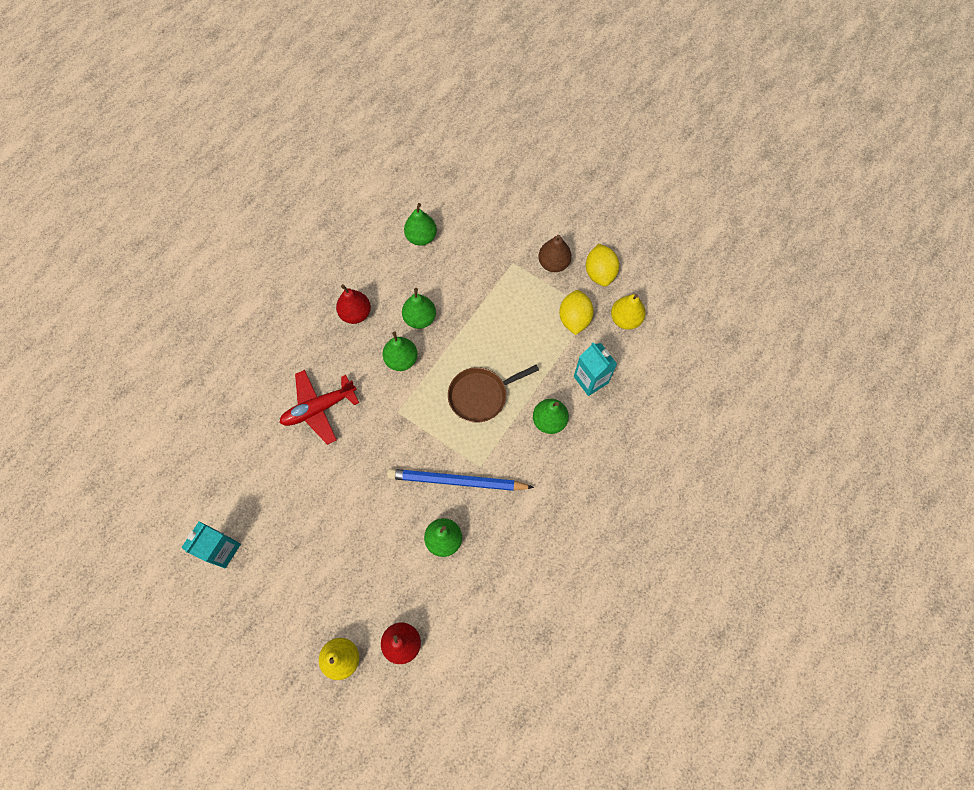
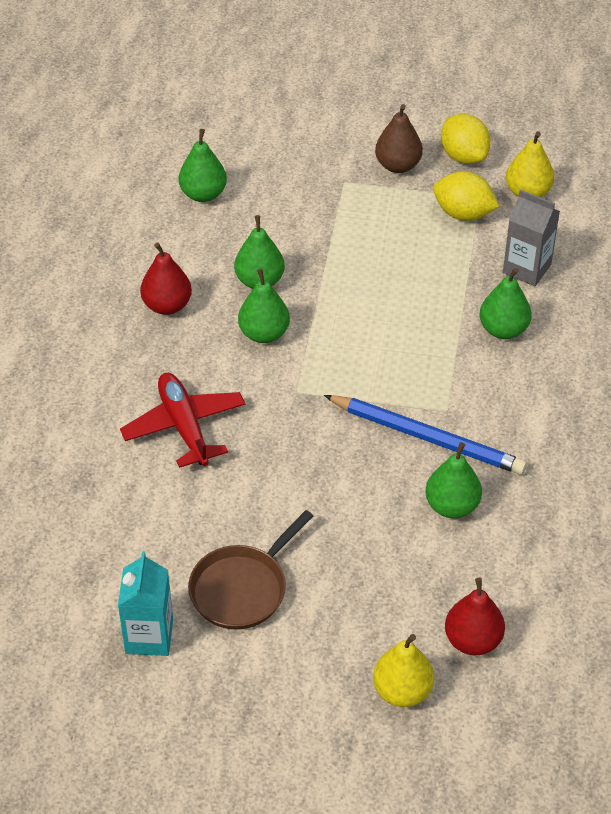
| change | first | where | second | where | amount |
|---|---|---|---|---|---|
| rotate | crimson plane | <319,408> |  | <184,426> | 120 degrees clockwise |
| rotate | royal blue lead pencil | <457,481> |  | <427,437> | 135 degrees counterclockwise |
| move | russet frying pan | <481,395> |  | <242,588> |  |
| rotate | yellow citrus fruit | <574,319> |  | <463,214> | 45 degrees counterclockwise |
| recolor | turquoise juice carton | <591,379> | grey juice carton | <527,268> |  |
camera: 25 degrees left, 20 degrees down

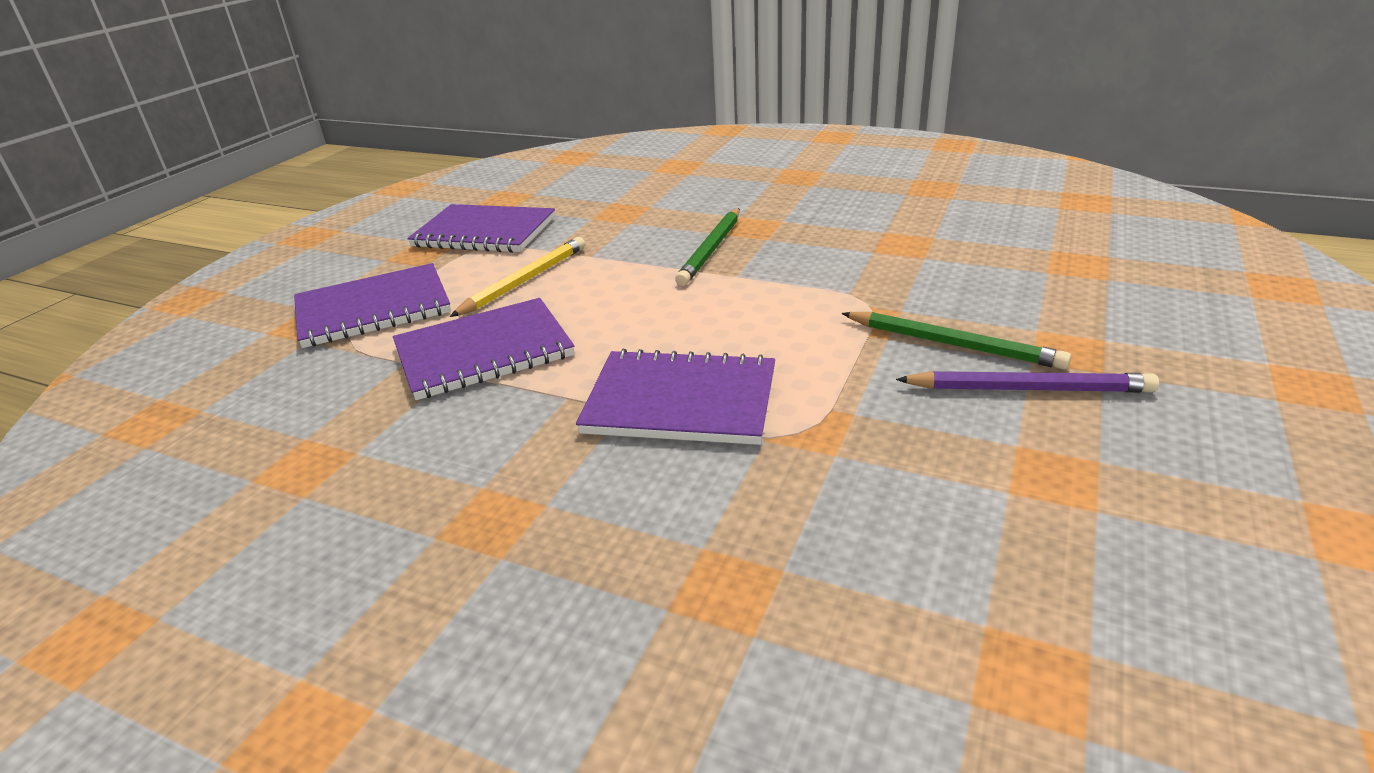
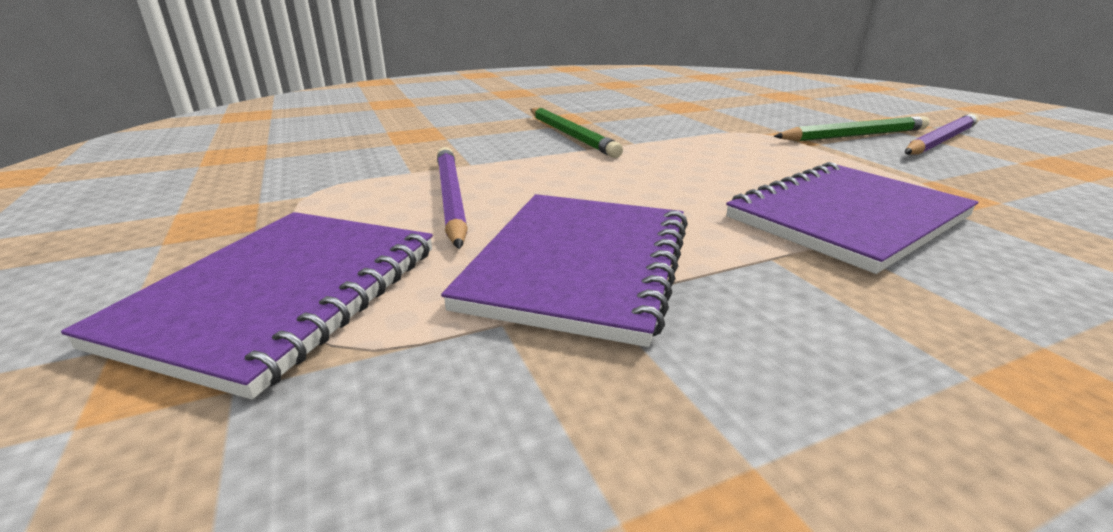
| change | first | where | second | where | amount |
|---|---|---|---|---|---|
| delete | royal purple notepad | <484,232> |  |  |  |
| recolor | yellow lead pencil | <525,280> | royal purple lead pencil | <450,198> |  |
camera: 50 degrees left, 5 degrees down

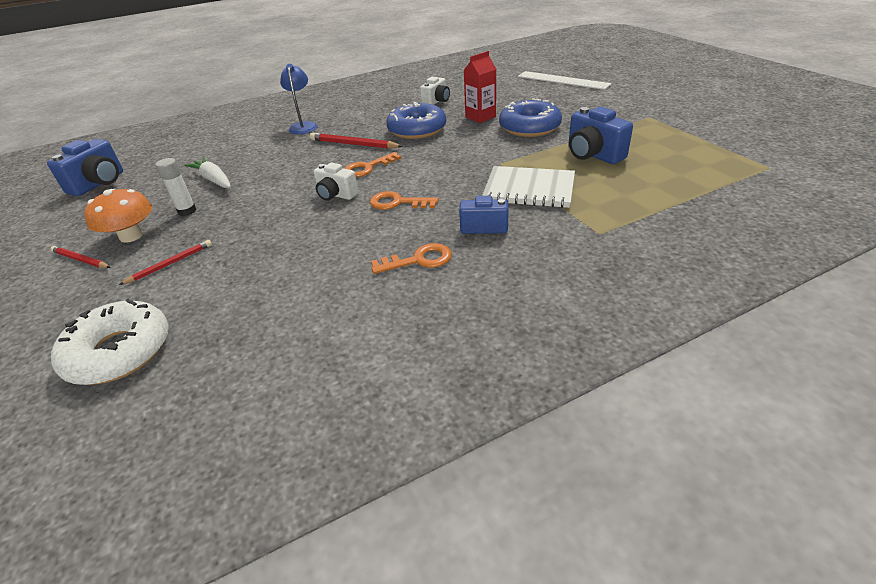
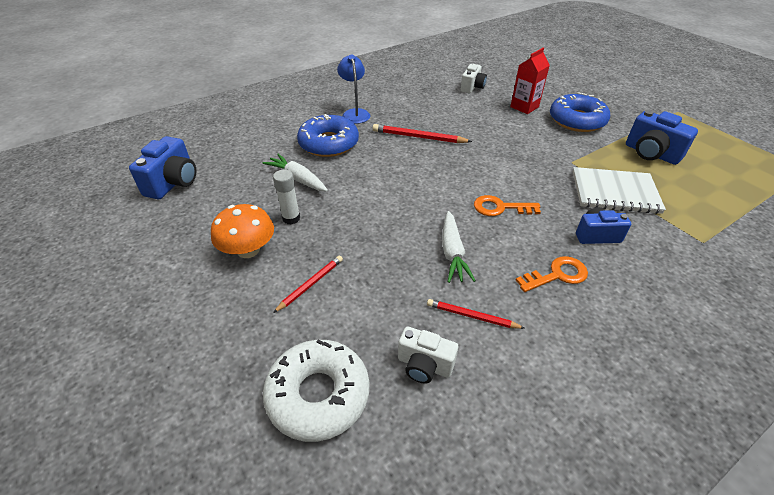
| change | first | where | second | where | amount |
|---|---|---|---|---|---|
| move | crimson lead pencil | <81,260> |  | <472,316> |  |
| move | white camera | <336,195> |  | <424,365> |  |
| delete | bright orange door key | <368,168> |  |  |  |
| move | royal blue glazed donut | <417,129> |  | <328,143> |  |
| delete | white measuring stick | <562,80> |  |  |  |
| insert |  |  | white toy carrot | <452,252> |  |
camera: 10 degrees left, 5 degrees up

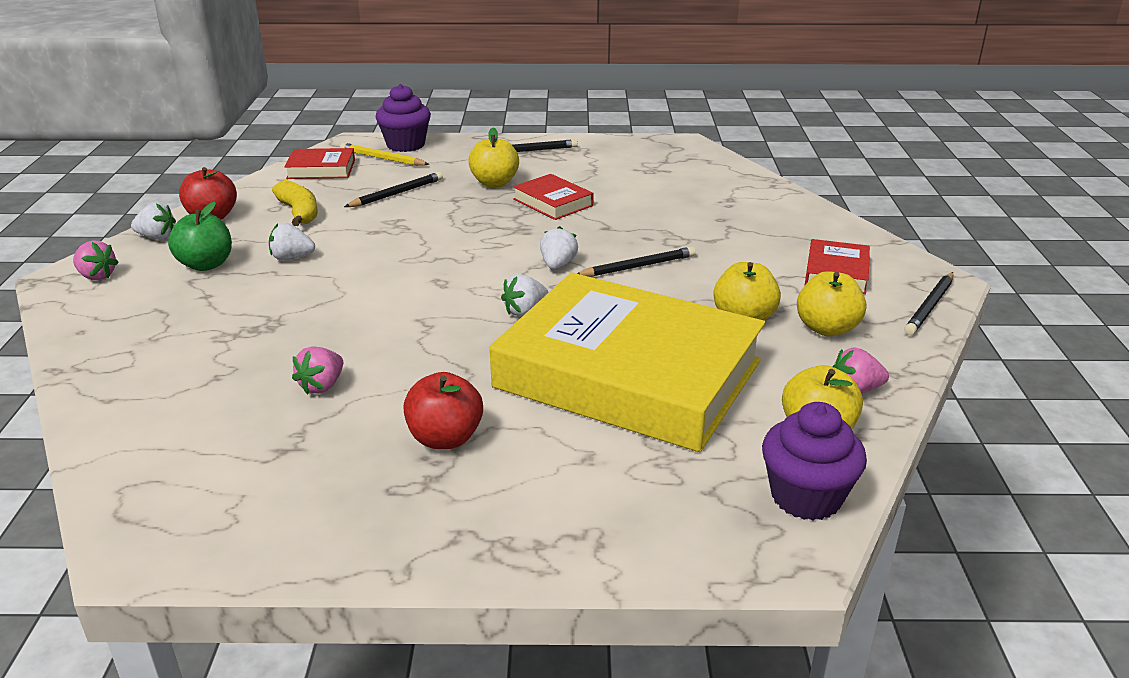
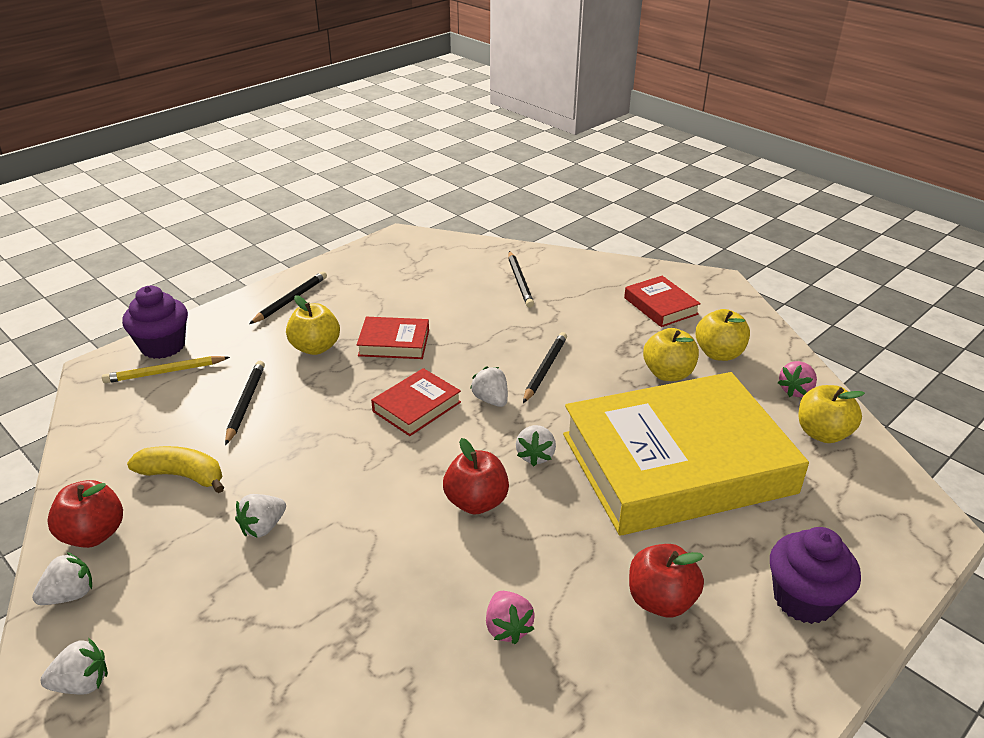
| change | first | where | second | where | amount |
|---|---|---|---|---|---|
| recolor | pink berry | <97,276> | white berry | <82,683> |  |
| delete | emerald toy apple | <206,265> |  |  |  |
| move | crimson hardcover | <321,169> |  | <417,407> |  |
| move | royal purple fairy cake | <806,497> |  | <803,599> |  |
| move | black lead pencil | <929,306> |  | <519,281> |  |
| insert |  |  | crimson toy apple | <476,502> |  |
camera: 45 degrees left, 5 degrees up

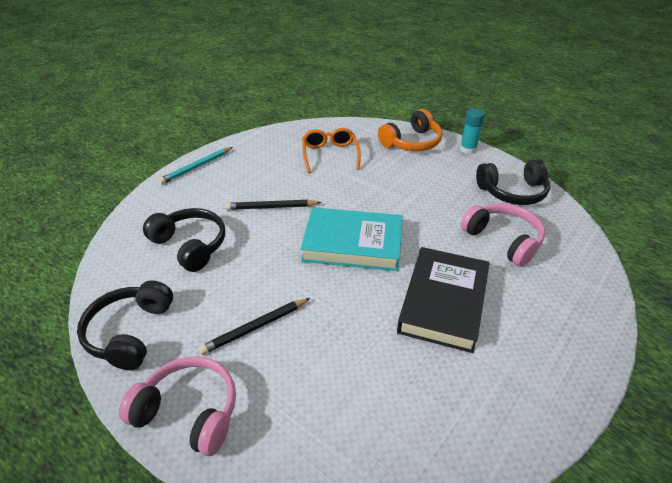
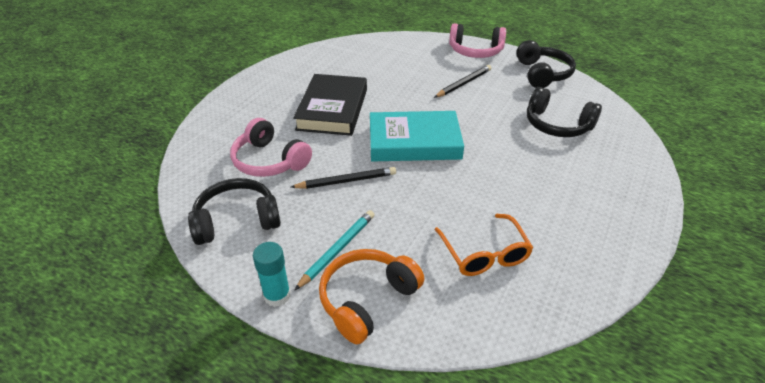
| change | first | where | second | where | amount |
|---|---|---|---|---|---|
| move | turquoise lead pencil | <196,167> |  | <338,249> |  |
| move | black lead pencil | <271,207> |  | <346,181> |  |
camera: 170 degrees right, 0 degrees up

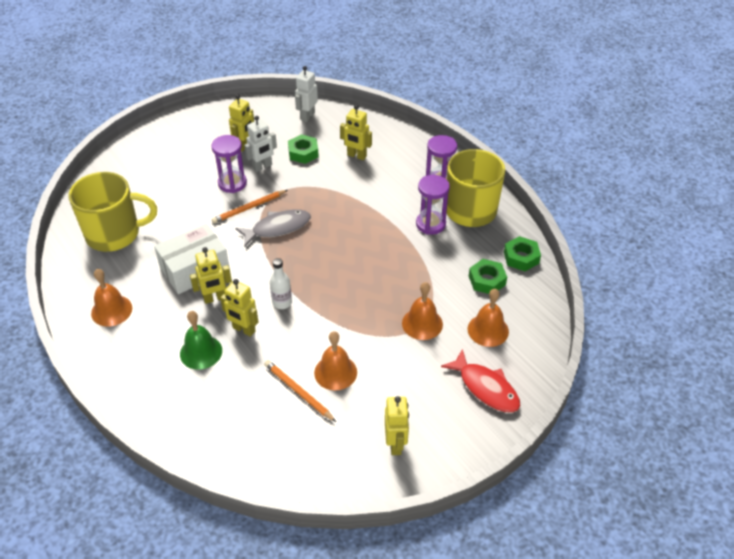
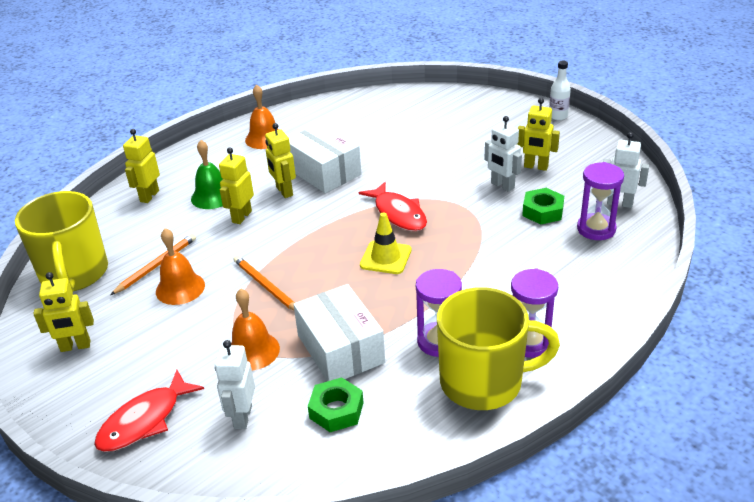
| change | first | where | second | where | amount |
|---|---|---|---|---|---|
| move | yellow mug | <114,234> |  | <74,274> |  |
| move | royal purple sand timer | <232,183> |  | <596,229> |  |
| move | bright orange lead pencil | <249,208> |  | <265,286> |  |
| recolor | grey toy fish | <277,228> | crimson toy fish | <398,214> |  |
| move | white flask | <282,302> |  | <558,116> |  |
| move | yellow robot figure | <356,156> |  | <149,196> |  |
| replace | bright orange school bell | <488,330> | white robot figure | <242,417> |  |
| delete | emerald nut | <521,257> |  |  |  |
| insert |  |  | white box | <340,349> |  |
| insert |  |  | yellow safety cone | <385,258> |  |
camera: 85 degrees right, 10 degrees down

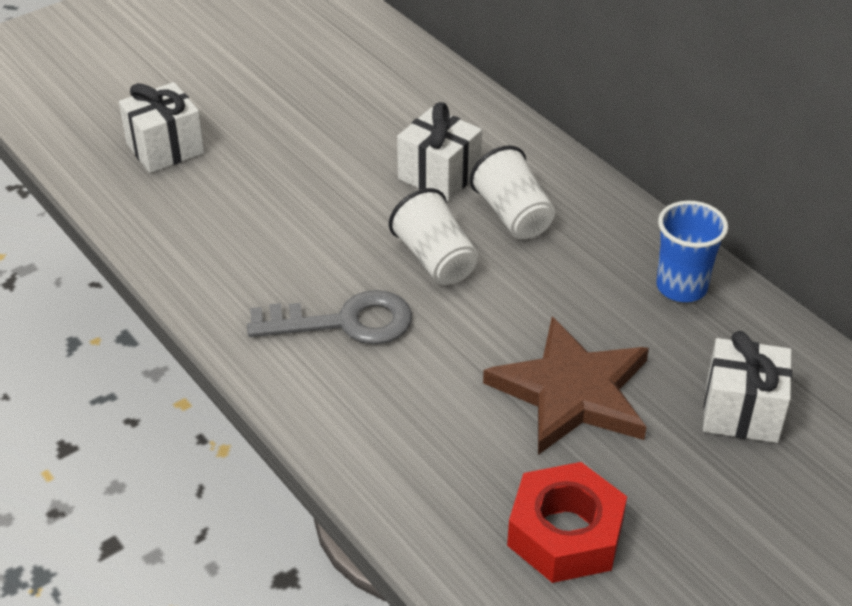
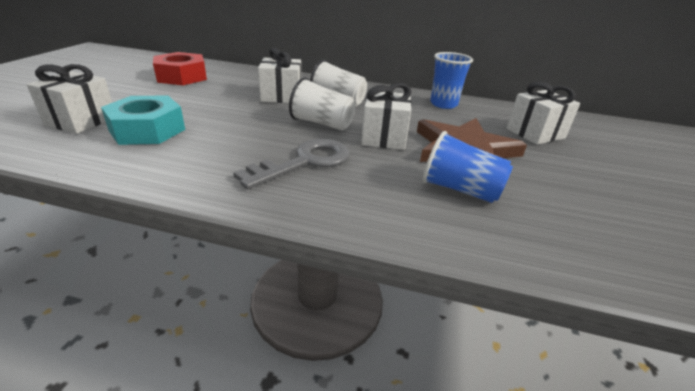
| change | first | where | second | where | amount |
|---|---|---|---|---|---|
| move | crimson nut | <565,533> |  | <182,77> |  |
| insert |  |  | turquoise nut | <147,130> |  |
| insert |  |  | white present | <383,137> |  |
| insert |  |  | royal blue tumbler | <460,189> |  |
camera: 40 degrees left, 10 degrees down

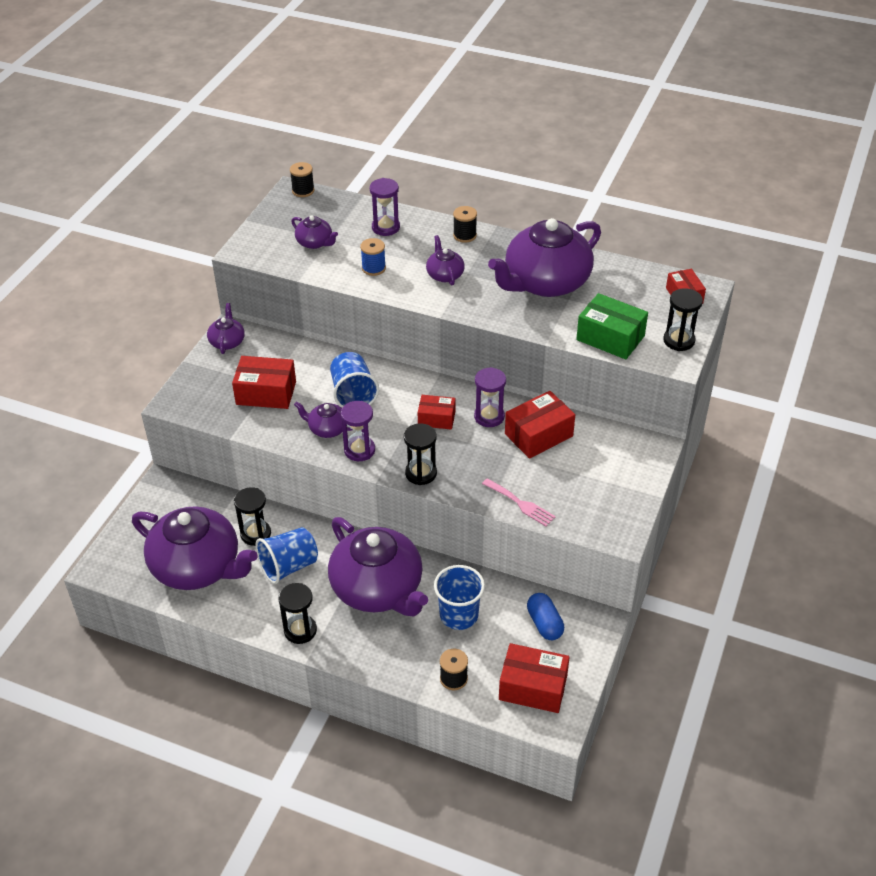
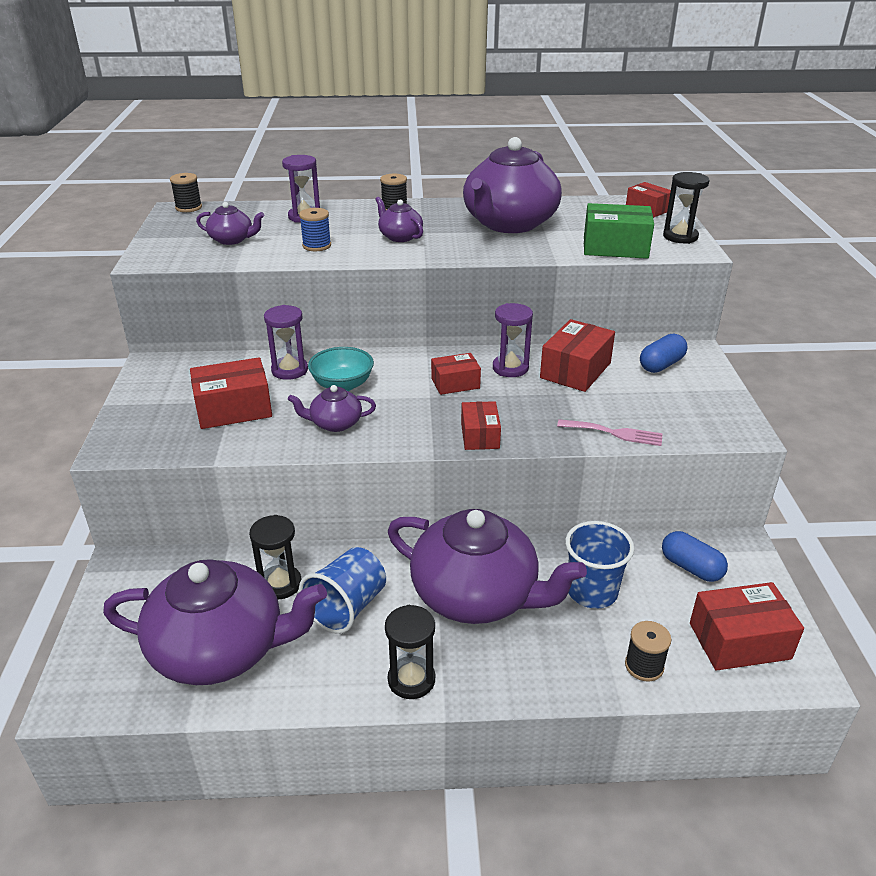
| change | first | where | second | where | amount |
|---|---|---|---|---|---|
| delete | royal purple china teapot | <227,342> |  |  |  |
| replace | royal blue tumbler | <353,394> | turquoise bowl | <342,385> |  |
| move | royal purple sand timer | <359,450> |  | <289,370> |  |
| replace | black sand timer | <421,473> | crimson box | <480,436> |  |
| insert |  |  | royal blue pill | <661,365> |  |
camera: 25 degrees left, 10 degrees down

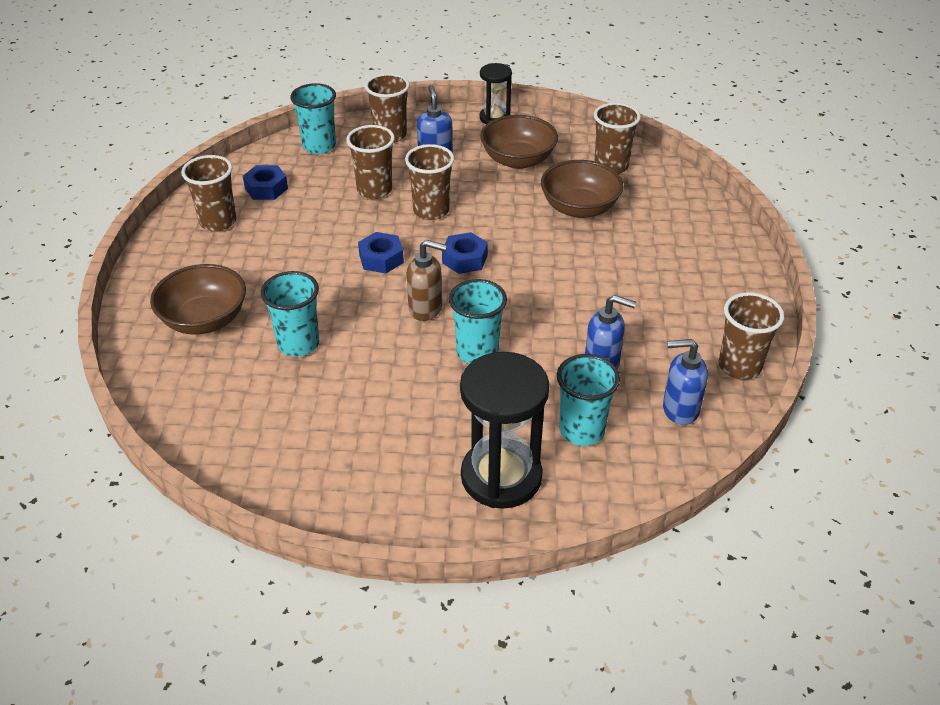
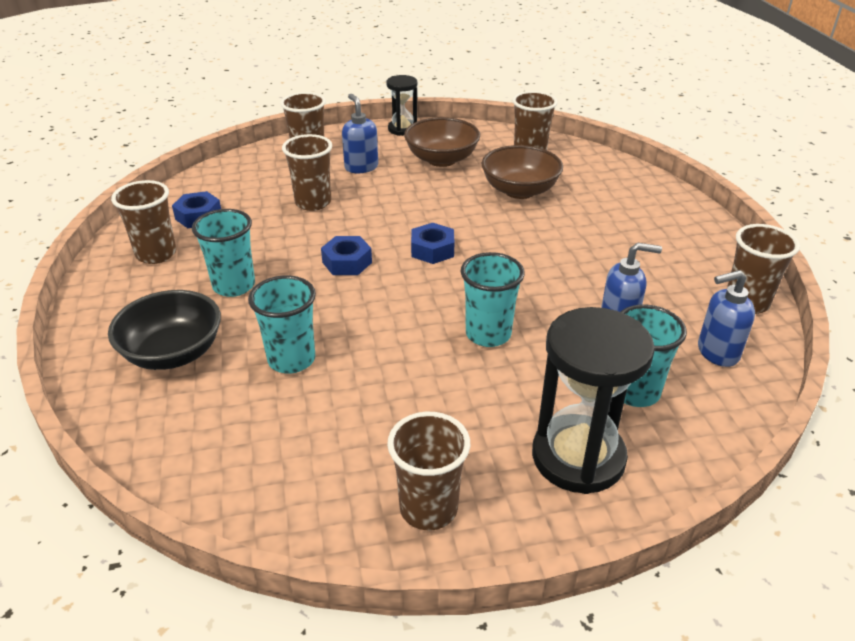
| change | first | where | second | where | amount |
|---|---|---|---|---|---|
| recolor | russet bowl | <204,320> | black bowl | <173,353> |  |
| move | turquoise tumbler | <319,146> |  | <234,286> |  |
| move | russet tumbler | <431,211> |  | <428,508> |  |
| delete | russet pump bottle | <426,308> |  |  |  |
camera: 15 degrees left, 5 degrees down

